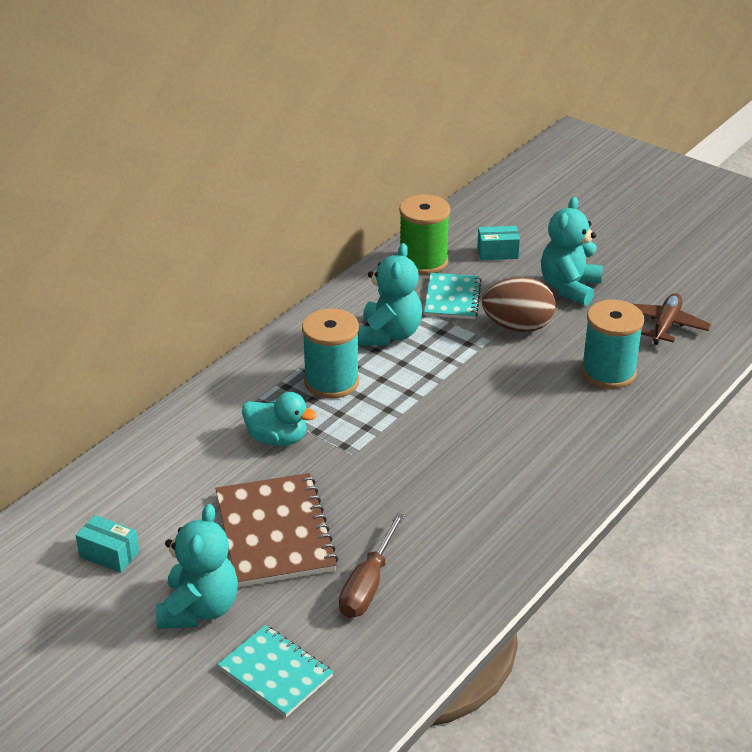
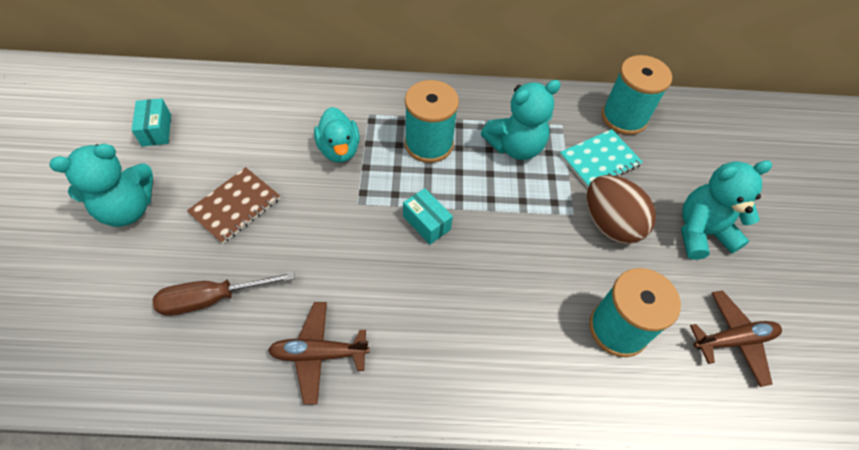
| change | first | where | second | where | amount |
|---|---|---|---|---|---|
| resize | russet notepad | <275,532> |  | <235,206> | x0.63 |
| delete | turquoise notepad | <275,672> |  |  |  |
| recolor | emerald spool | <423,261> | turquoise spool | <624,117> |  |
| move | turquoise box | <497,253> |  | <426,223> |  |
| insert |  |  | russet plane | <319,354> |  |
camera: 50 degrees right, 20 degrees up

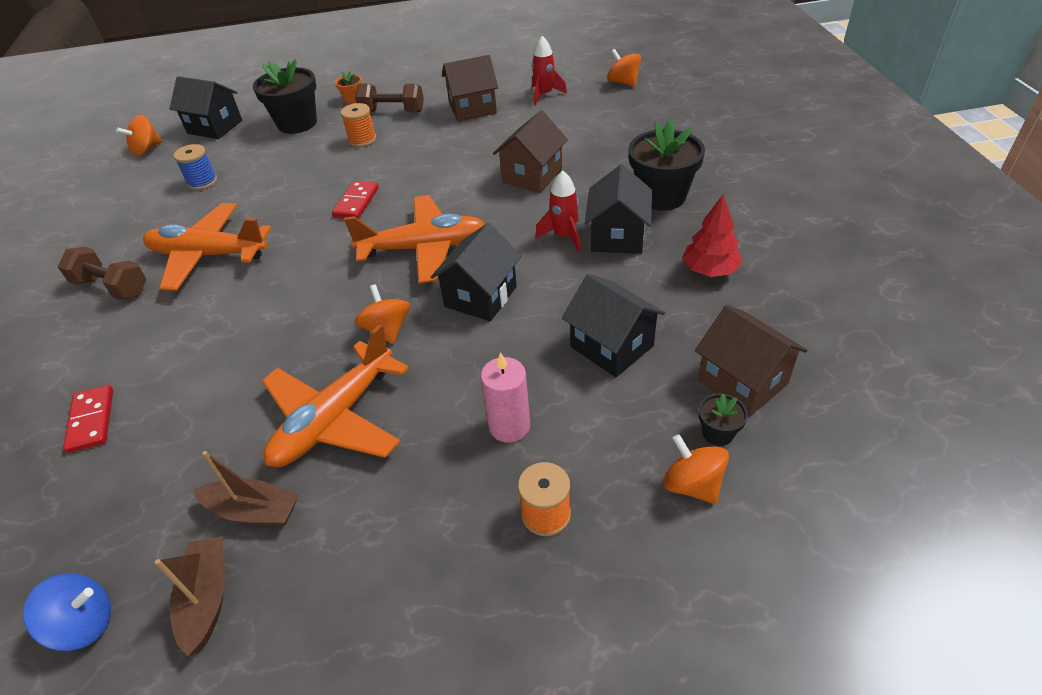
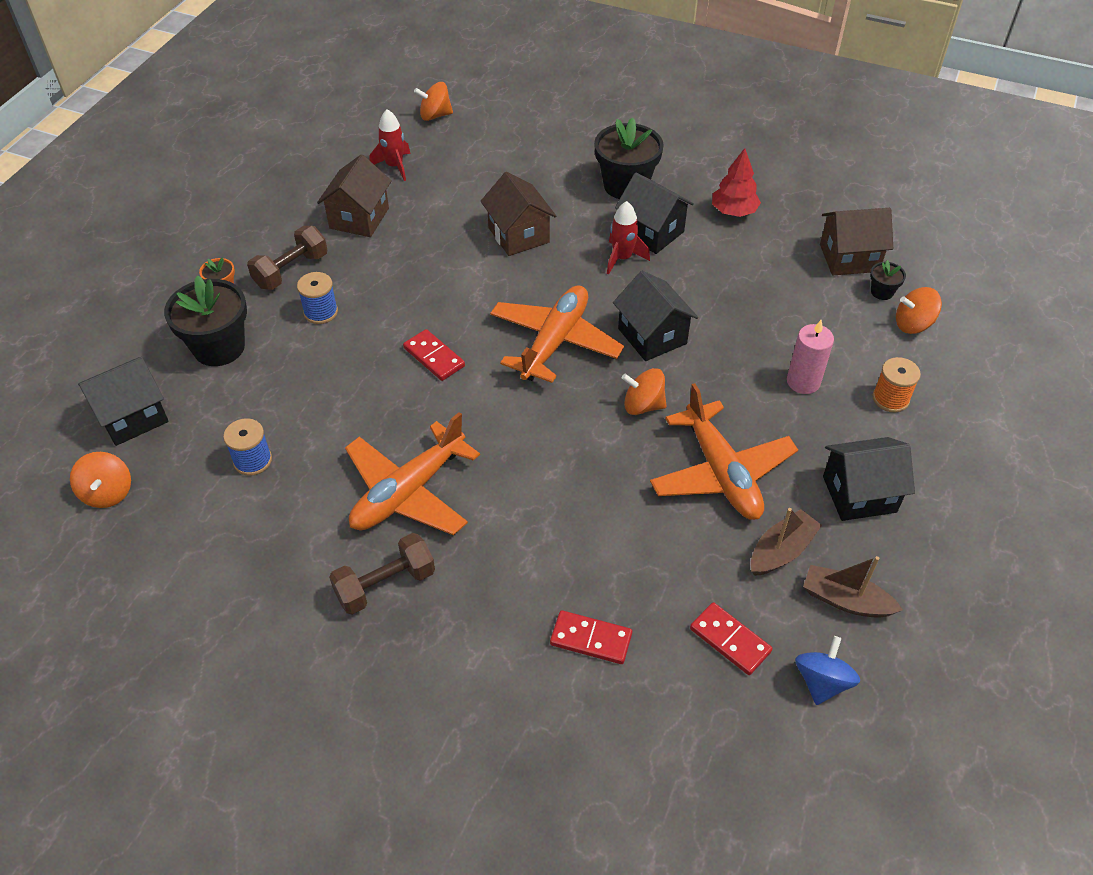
| change | first | where | second | where | amount |
|---|---|---|---|---|---|
| recolor | bright orange spool | <362,140> | royal blue spool | <321,312> |  |
| move | black toy house | <611,346> |  | <859,494> |  |
| insert |  |  | crimson domino tile | <730,640> |  |
camera: 60 degrees left, 5 degrees up

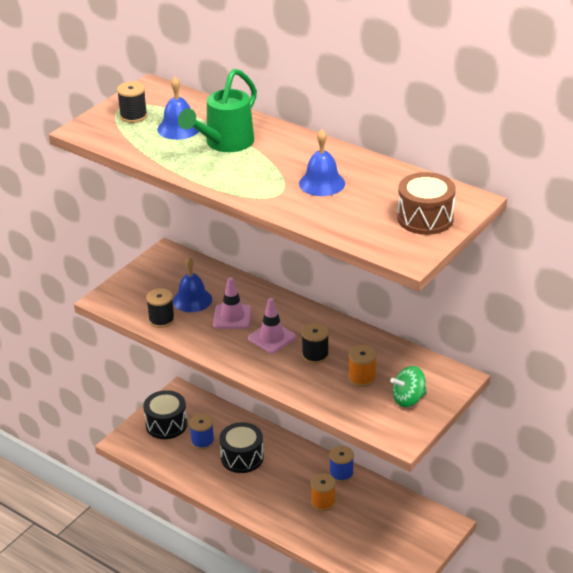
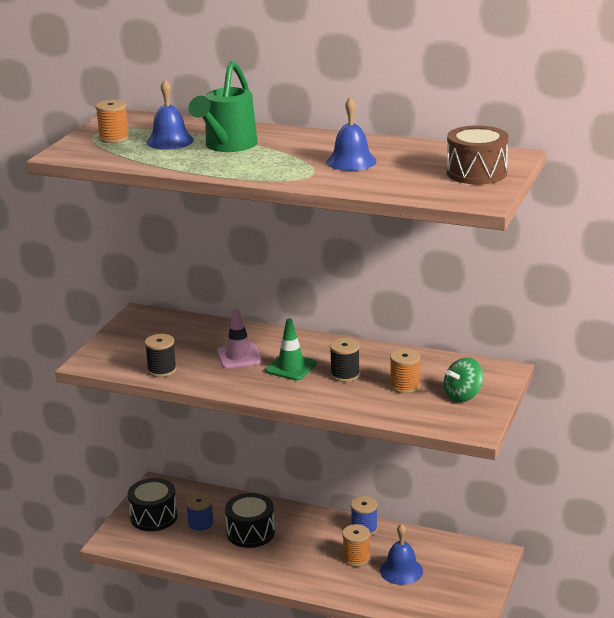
| change | first | where | second | where | amount |
|---|---|---|---|---|---|
| recolor | black spool | <133,116> | bright orange spool | <114,138> |  |
| move | royal blue school bell | <192,300> |  | <401,570> |  |
| recolor | pink safety cone | <272,338> | emerald safety cone | <291,367> |  |
camera: 15 degrees left, 10 degrees down

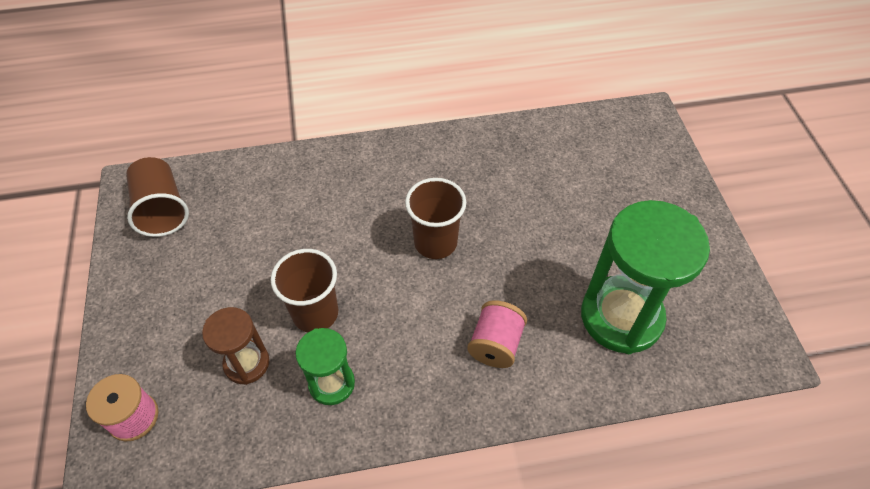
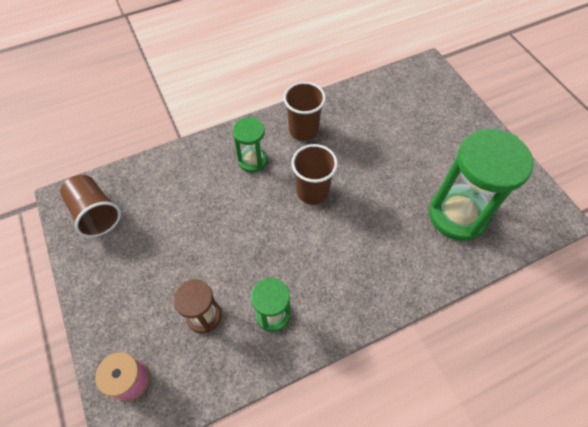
| change | first | where | second | where | amount |
|---|---|---|---|---|---|
| move | russet tumbler | <315,313> |  | <303,130> |  |
| delete | pink spool | <495,344> |  |  |  |
| insert |  |  | emerald sand timer | <252,161> |  |
camera: 15 degrees left, 5 degrees up

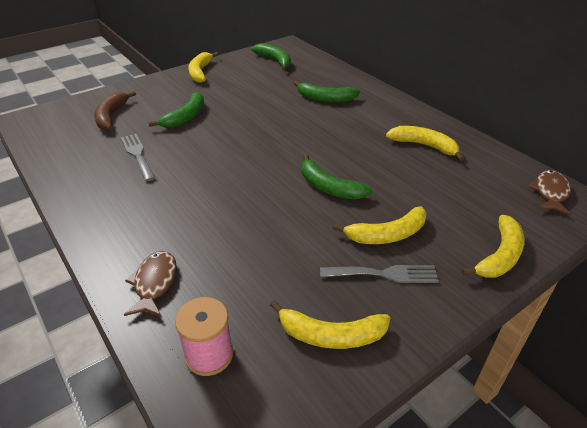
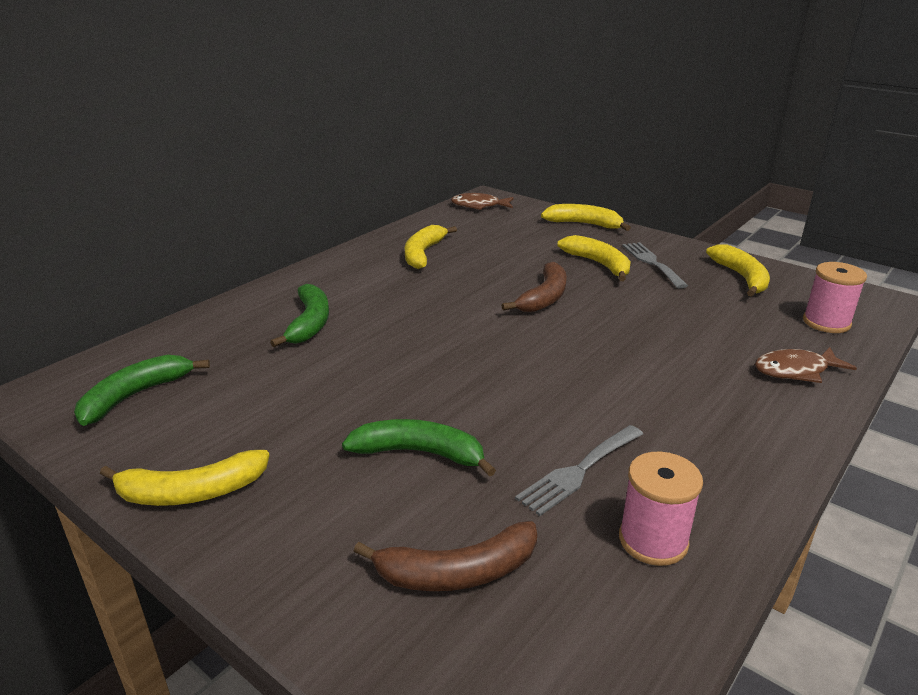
| change | first | where | second | where | amount |
|---|---|---|---|---|---|
| recolor | emerald banana fruit | <328,187> | russet banana fruit | <544,297> |  |
| insert |  |  | pink spool | <653,540> |  |
camera: 105 degrees left, 10 degrees down

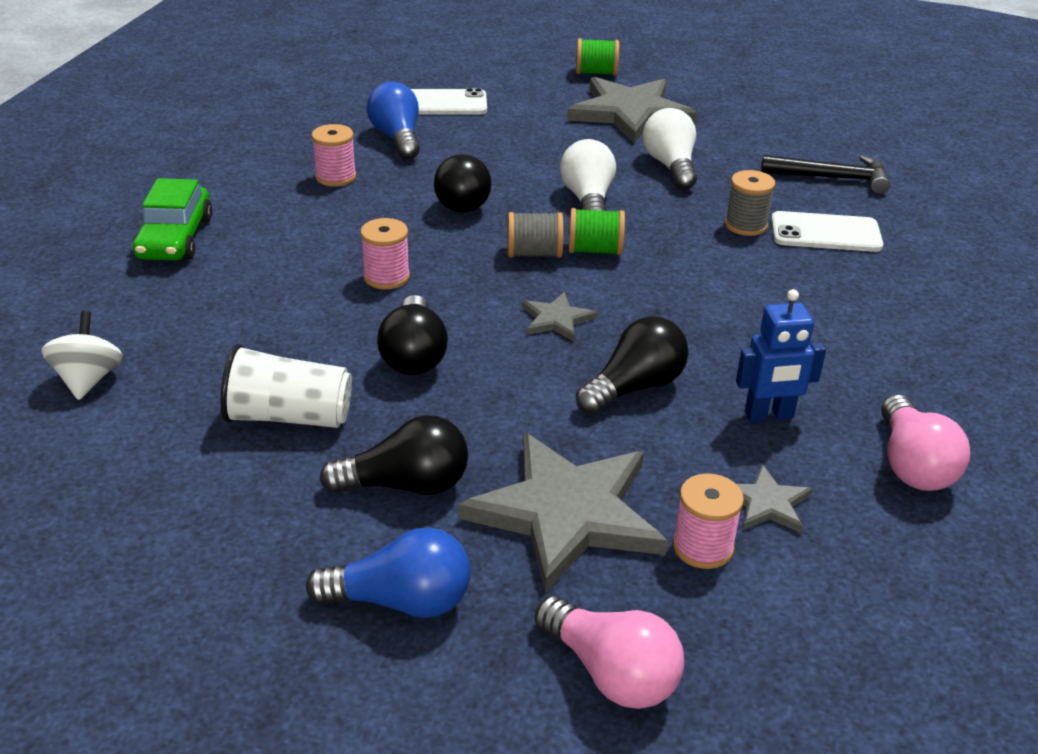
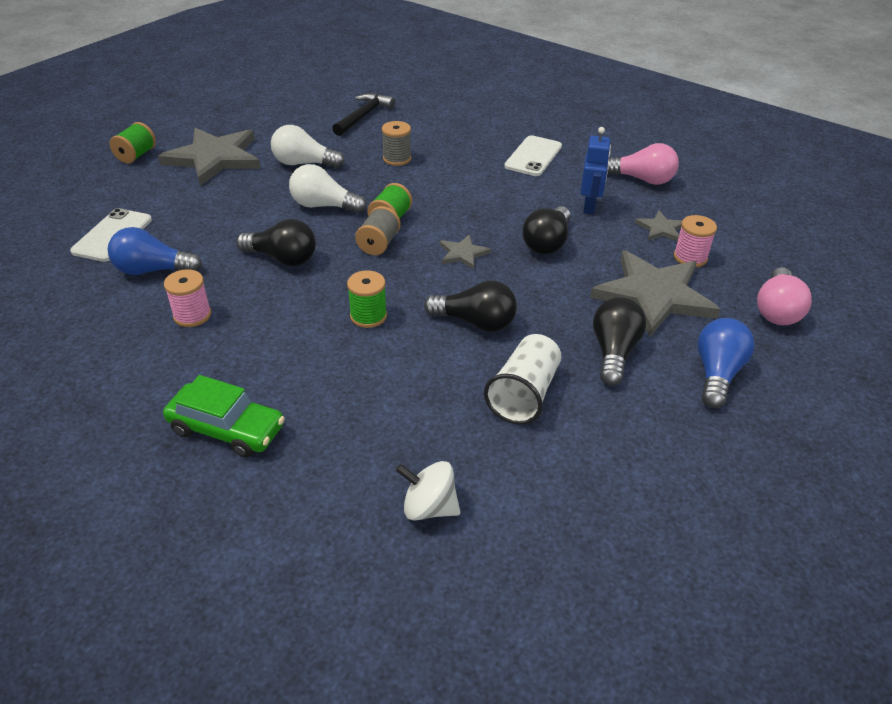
| change | first | where | second | where | amount |
|---|---|---|---|---|---|
| recolor | pink spool | <386,277> | emerald spool | <368,316> |  |
| rotate | pink lightbulb | <611,673> |  | <777,310> | 135 degrees clockwise |
| rotate | black lightbulb | <634,387> |  | <547,243> | 135 degrees counterclockwise |
| move | white smartphone | <825,233> |  | <533,156> |  |
camera: 70 degrees left, 5 degrees up

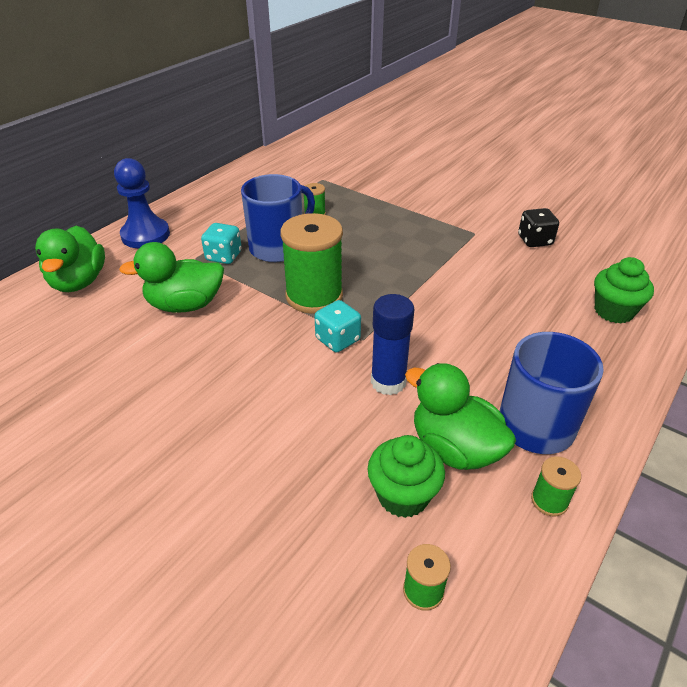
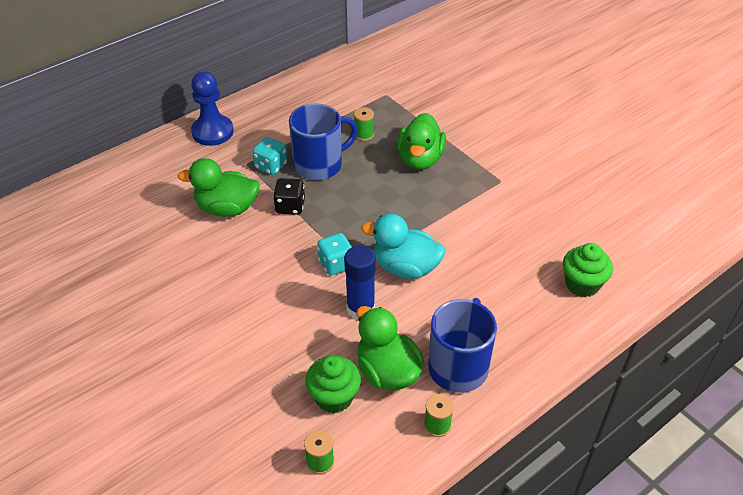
| change | first | where | second | where | amount |
|---|---|---|---|---|---|
| move | emerald rubber duck | <79,282> |  | <420,159> |  |
| delete | emerald spool | <314,296> |  |  |  |
| move | black dice | <535,240> |  | <290,206> |  |
| insert |  |  | turquoise rubber duck | <405,267> |  |
camera: 15 degrees right, 5 degrees up

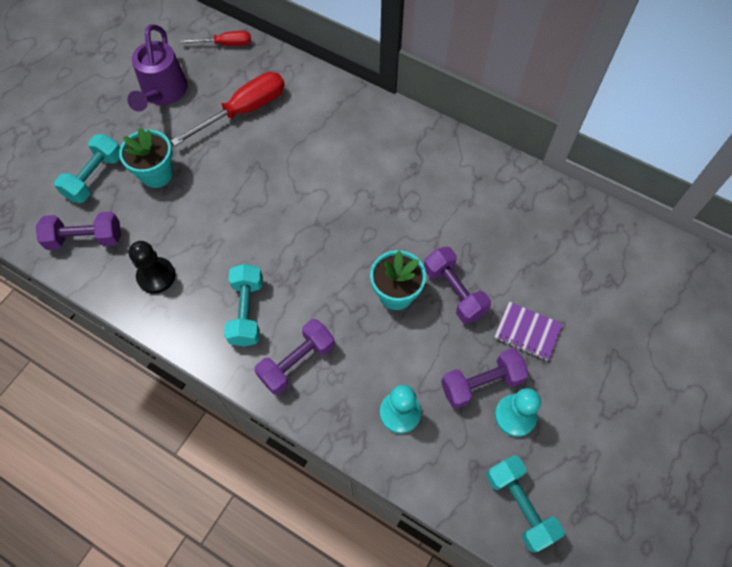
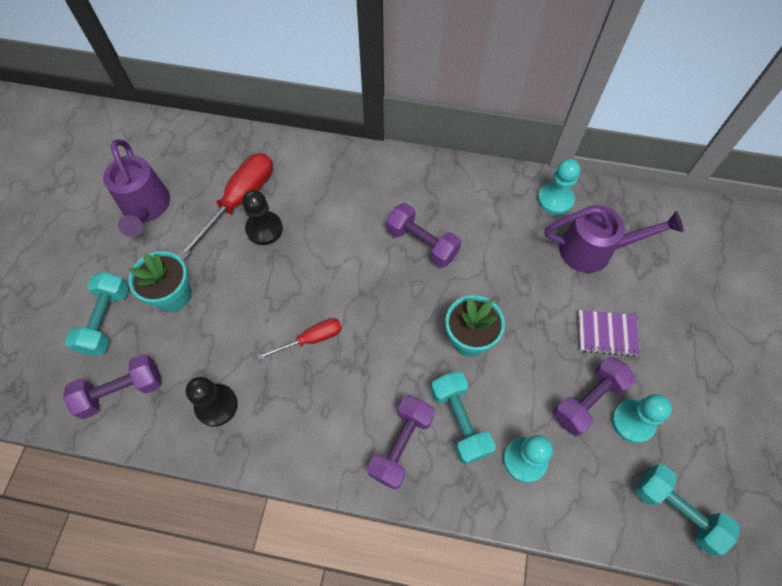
| change | first | where | second | where | amount |
|---|---|---|---|---|---|
| move | crimson hand screwdriver | <226,44> |  | <311,339> |  |
| move | turquoise free weight | <246,312> |  | <459,421> |  |
| move | royal purple free weight | <454,292> |  | <422,243> |  |
| insert |  |  | black chess pawn | <264,229> |  |
| insert |  |  | turquoise chess pawn | <555,199> |  |
| insert |  |  | royal purple watering pot | <594,250> |  |
camera: 20 degrees left, 0 degrees up

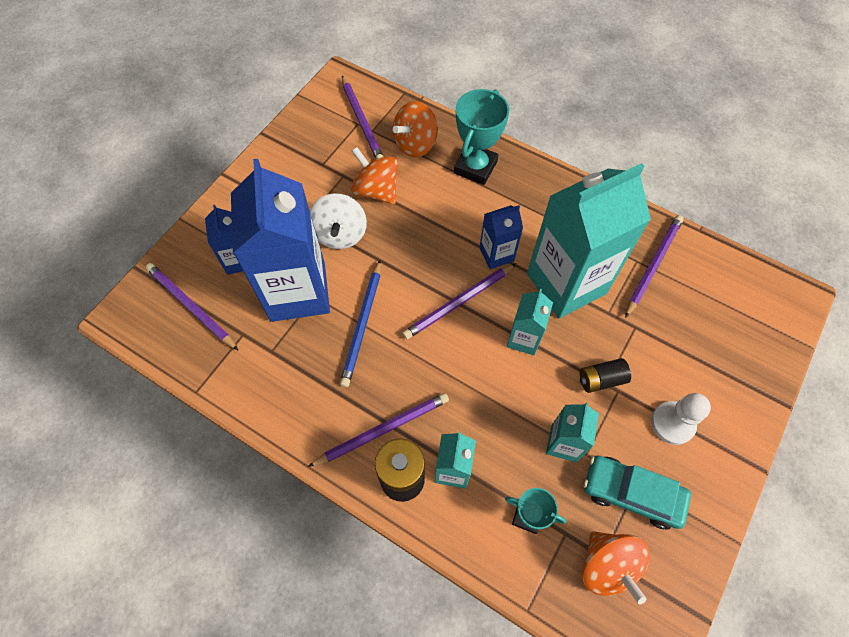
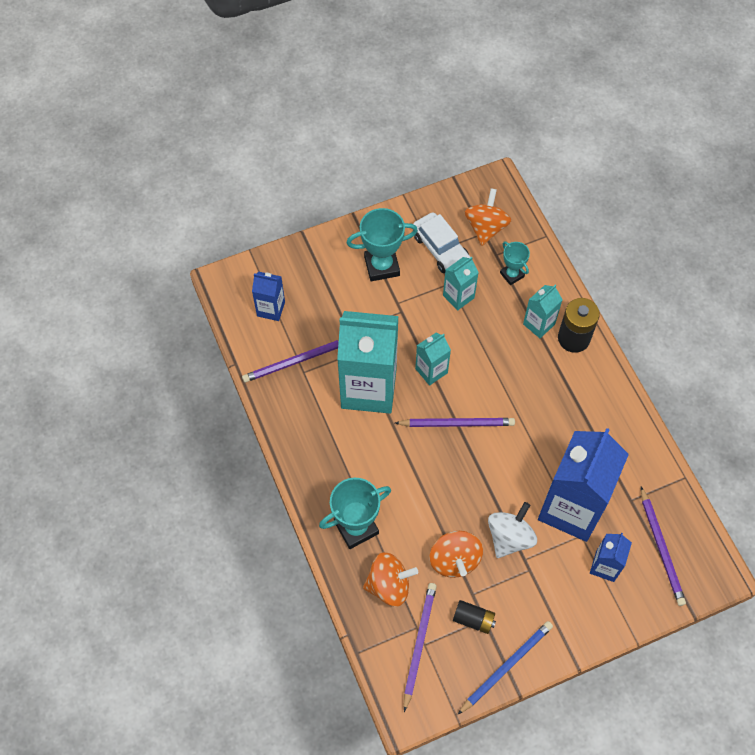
| change | first | where | second | where | amount |
|---|---|---|---|---|---|
| delete | royal purple lead pencil | <383,430> |  |  |  |
| move | royal blue lead pencil | <362,325> |  | <506,666> |  |
| move | royal blue juice carton | <496,254> |  | <271,309> |  |
| move | black power cell | <601,379> |  | <473,619> |  |
| recolor | turquoise toy car | <632,493> | white toy car | <441,249> |  |
| replace | white chess pawn | <672,423> | turquoise award cup | <382,266> |  |
camera: 145 degrees left, 0 degrees up

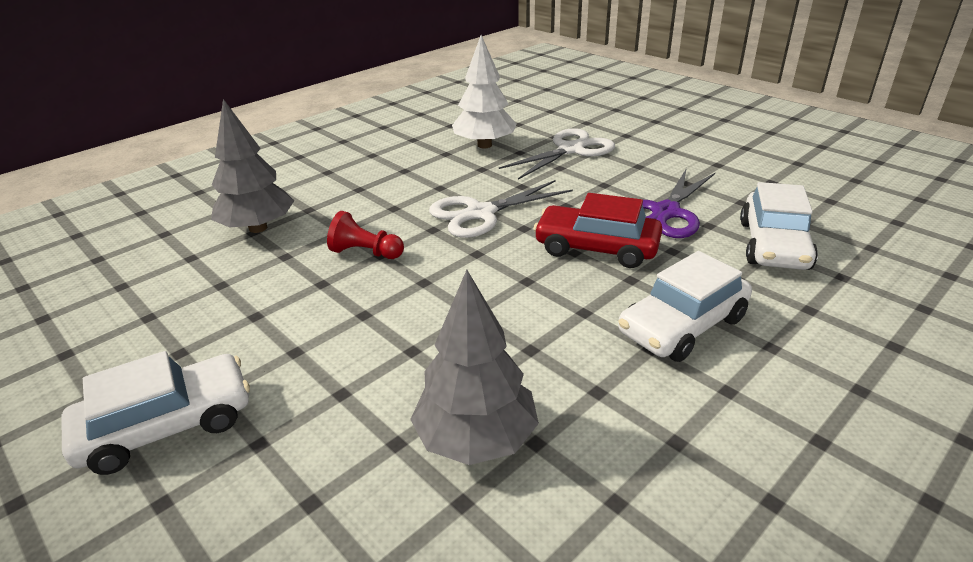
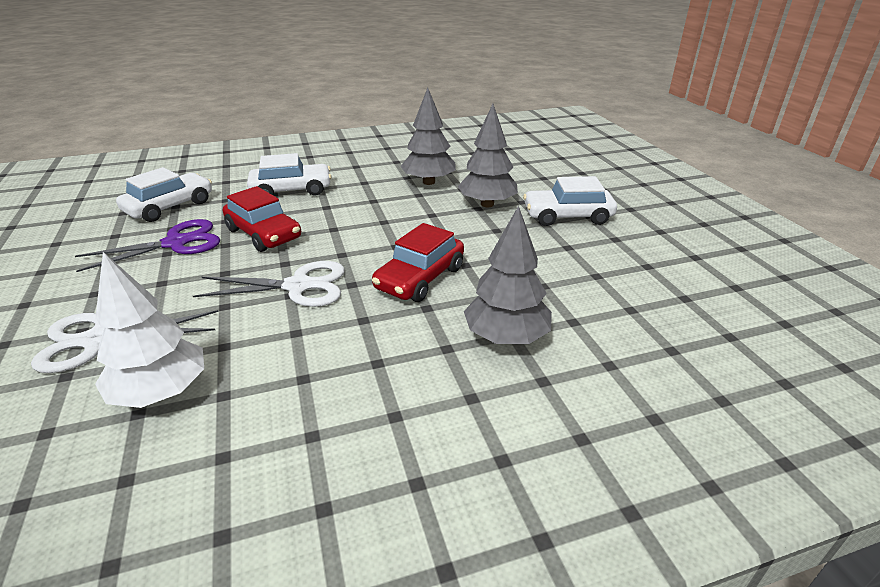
| change | first | where | second | where | amount |
|---|---|---|---|---|---|
| replace | crimson chess pawn | <366,253> | crimson toy car | <420,278> |  |
| insert |  |  | grey toy tree | <487,204> |  |
camera: 155 degrees left, 0 degrees up

